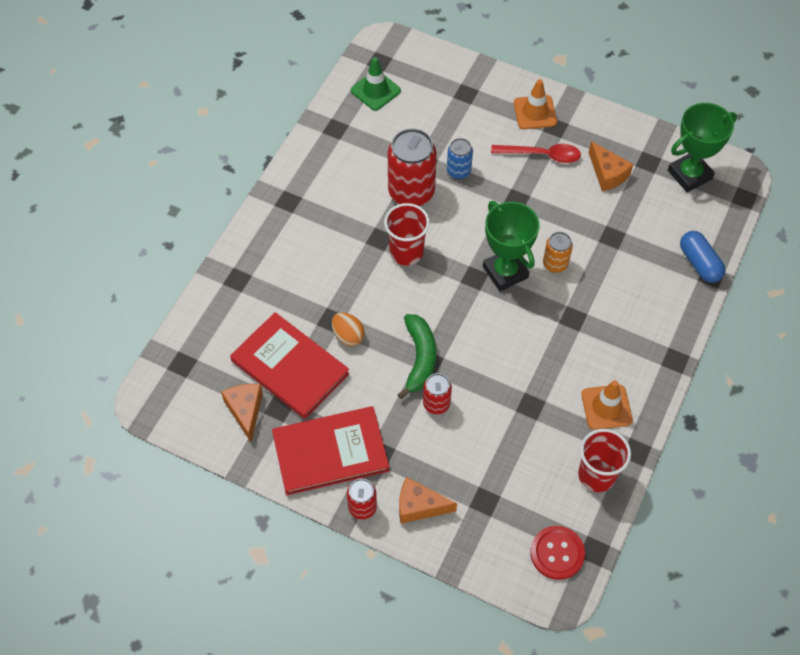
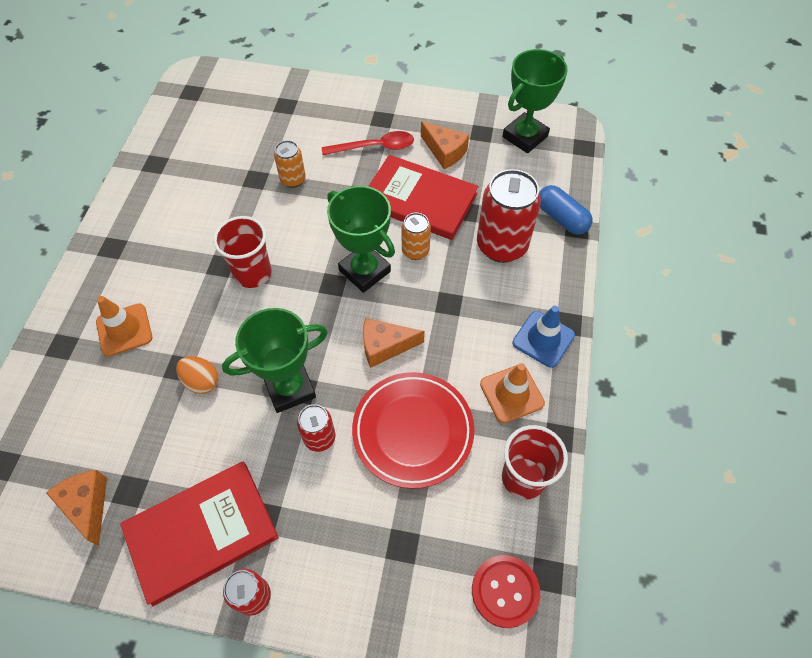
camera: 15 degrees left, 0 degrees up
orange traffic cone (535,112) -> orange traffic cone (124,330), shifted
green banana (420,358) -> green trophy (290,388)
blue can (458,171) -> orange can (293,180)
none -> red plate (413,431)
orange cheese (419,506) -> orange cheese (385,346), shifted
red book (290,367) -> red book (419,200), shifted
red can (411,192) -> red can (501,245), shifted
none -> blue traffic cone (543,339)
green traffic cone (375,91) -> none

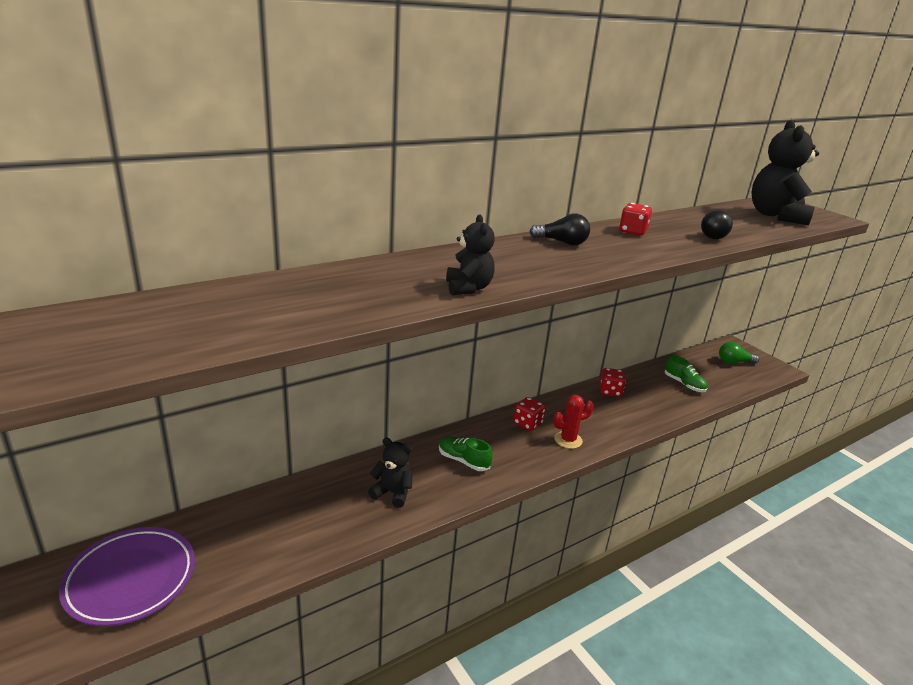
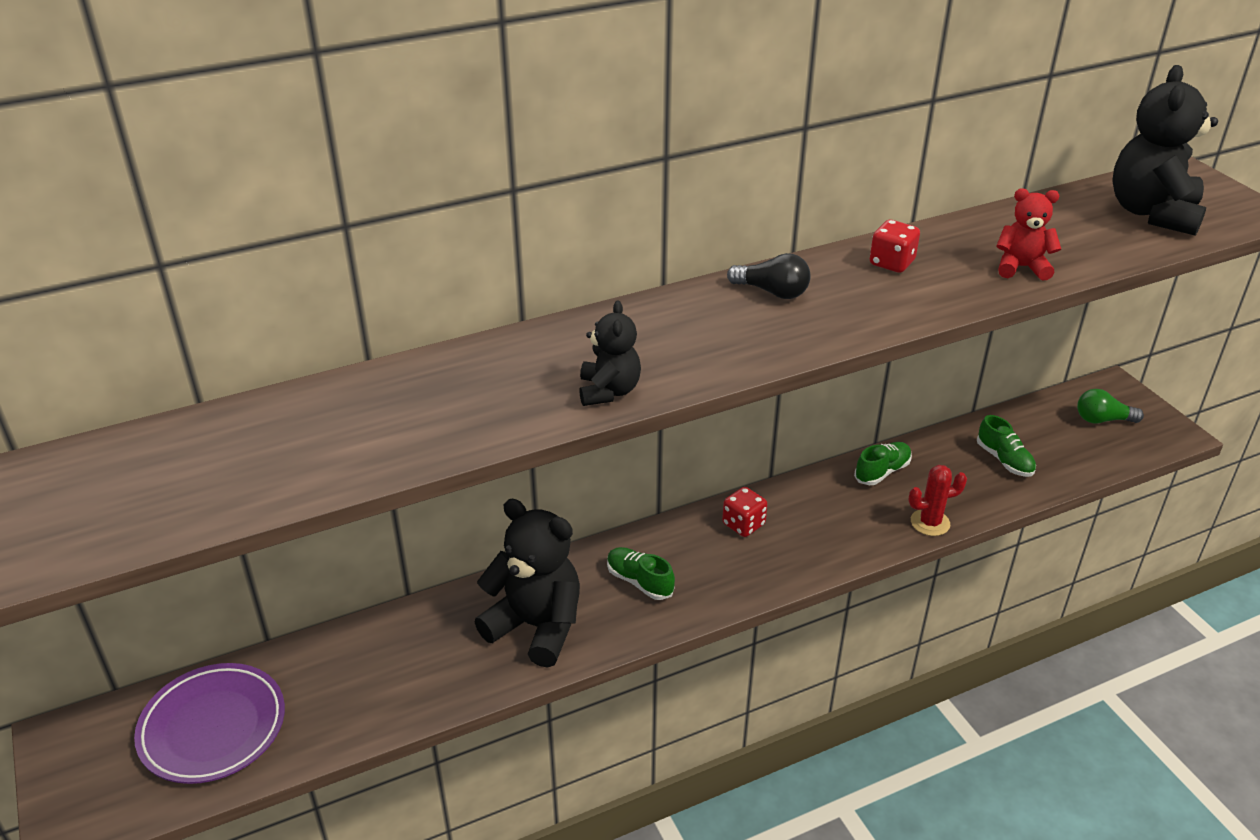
camera: 10 degrees right, 10 degrees up
black teddy bear (392,493) -> black teddy bear (536,626), x1.84
red dice (610,391) -> green shoe (882,472)
red cactus (568,440) -> red cactus (930,522), shifted
black light bulb (715,236) -> red teddy bear (1021,267)

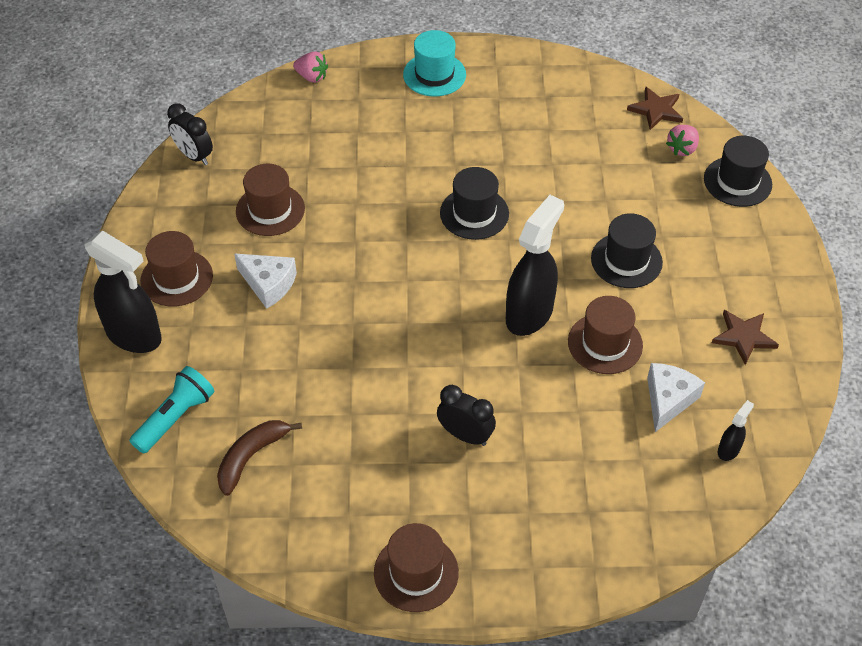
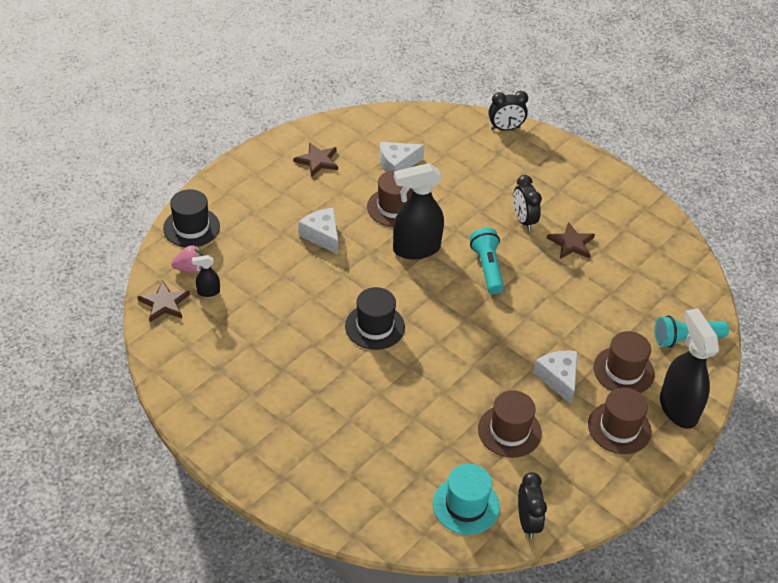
camera: 140 degrees left, 5 degrees down
black spray bottle (729,450) -> black spray bottle (208,292), shifted
black hat (626,260) -> white cheese (322,235)
turquoise hat (434,75) -> turquoise hat (466,505), shifted
none -> turquoise flashlight (487,268)
none -> black clock (505,128)
none -> brown star (571,243)
brown hat (416,572) -> brown hat (623,371), shifted
brown banana (251,457) -> none
pink strawberry (312,77) -> none

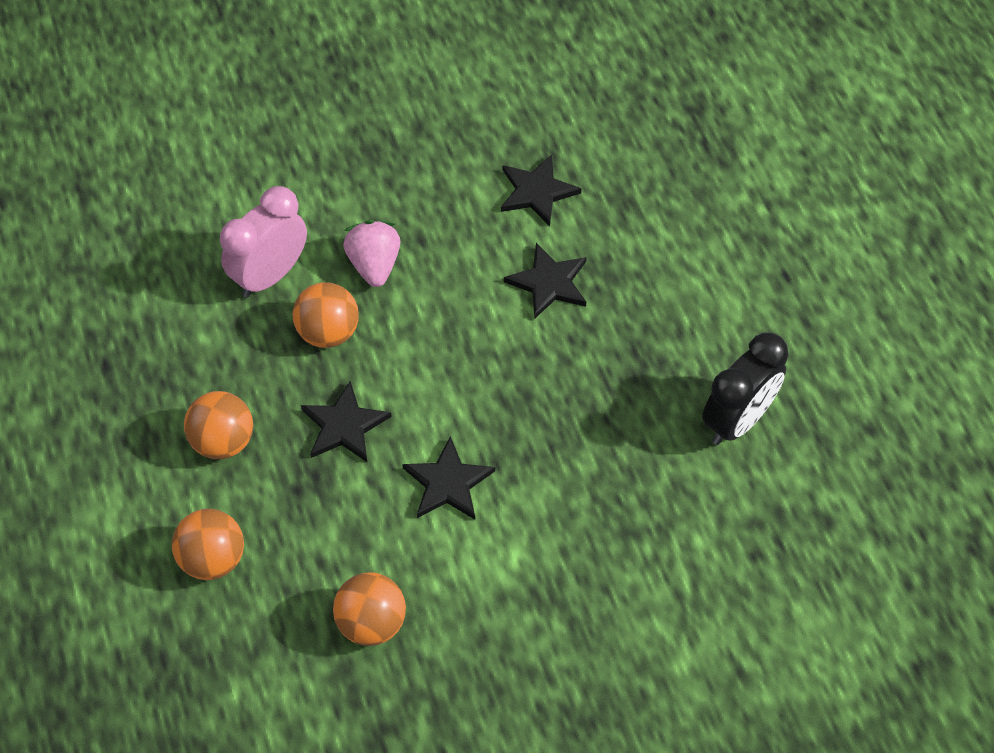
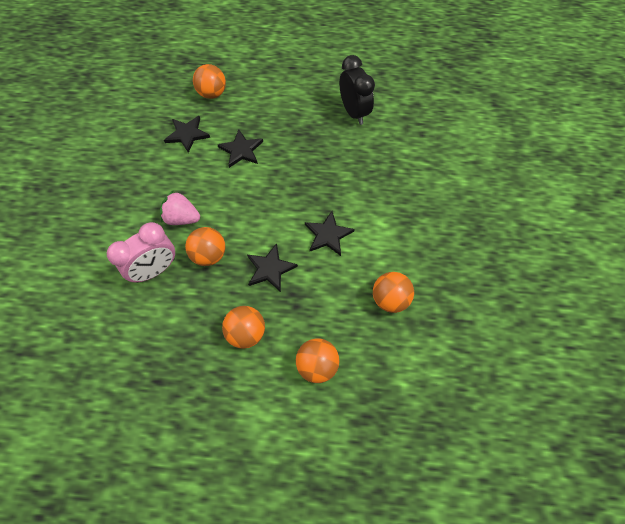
camera: 65 degrees left, 5 degrees up
pink clock (270,275) -> pink clock (155,270), 105 degrees counterclockwise
none -> orange ball (212,94)

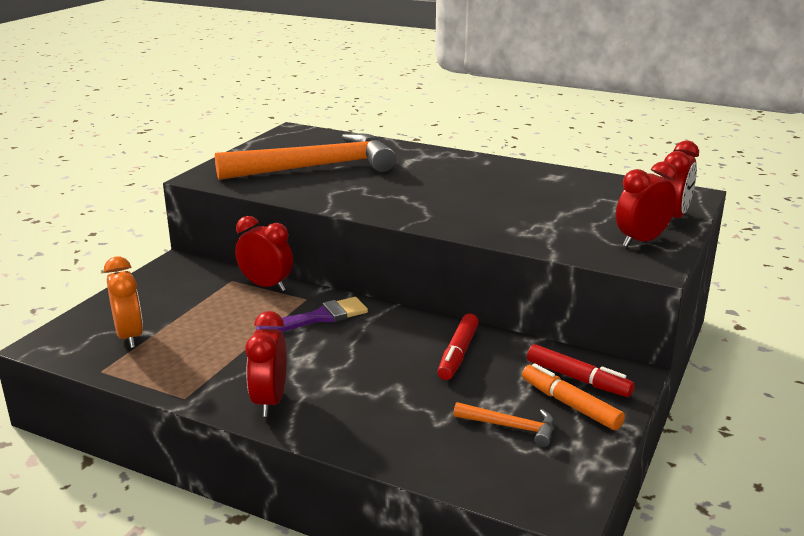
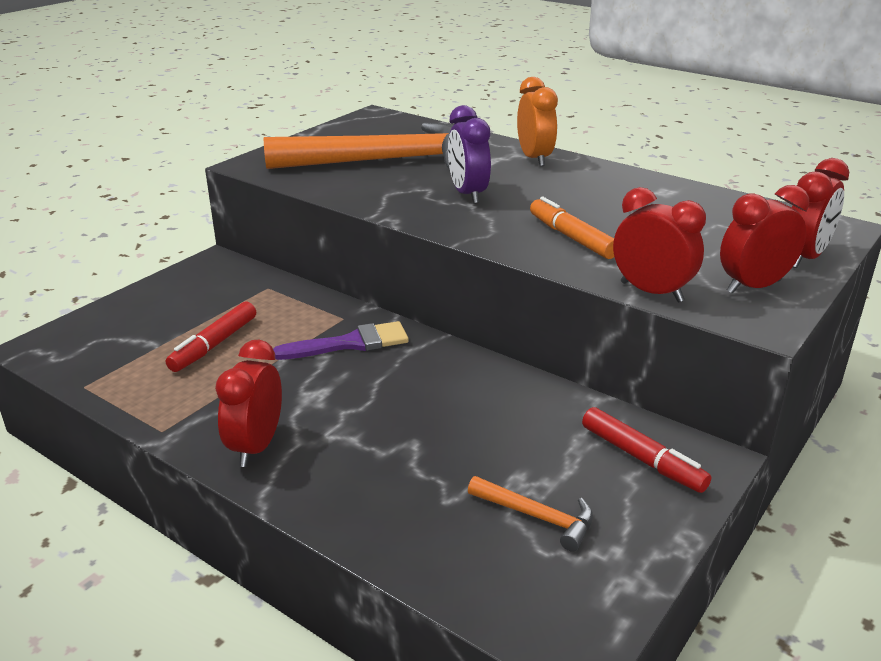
camera: 10 degrees right, 5 degrees up
red marker (458,354) -> red marker (214,345), shifted
none -> purple clock (468,194)
orange clock (129,336) -> orange clock (534,158), shifted
orange marker (570,404) -> orange marker (571,237), shifted
red clock (266,286) -> red clock (651,292), shifted

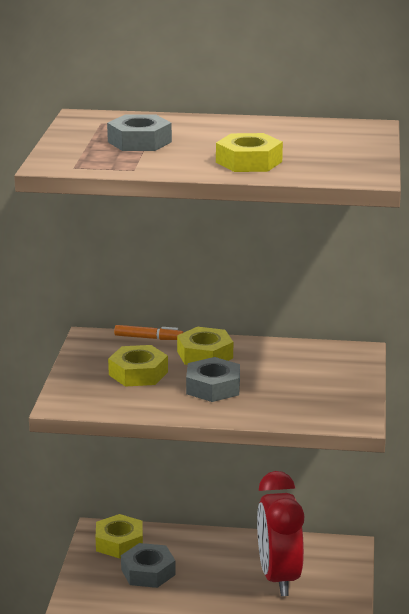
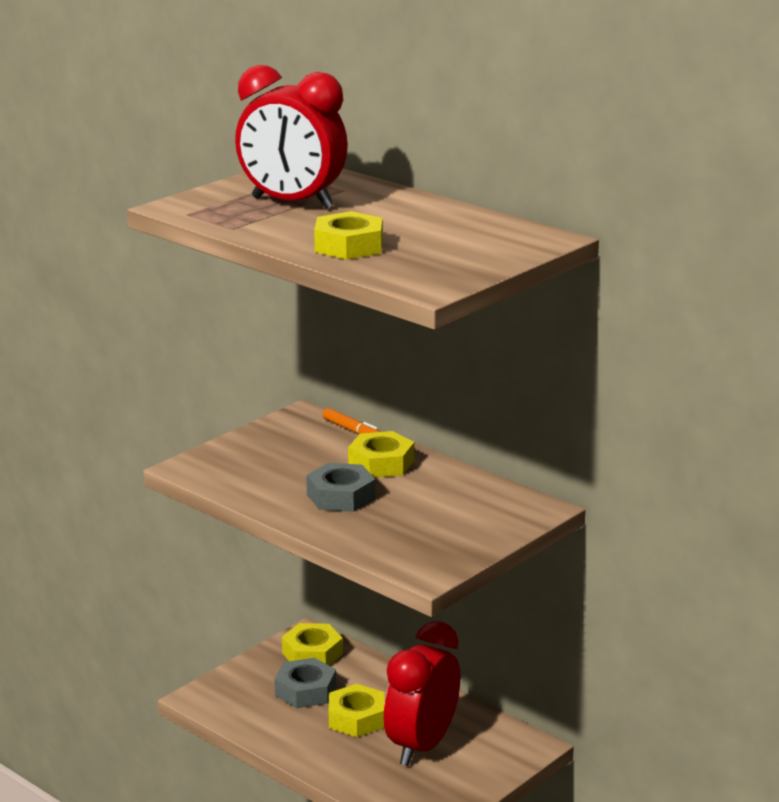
camera: 35 degrees right, 0 degrees up
grey nut (139,142) -> red clock (292,203)
yellow nut (138,373) -> yellow nut (356,718), shifted

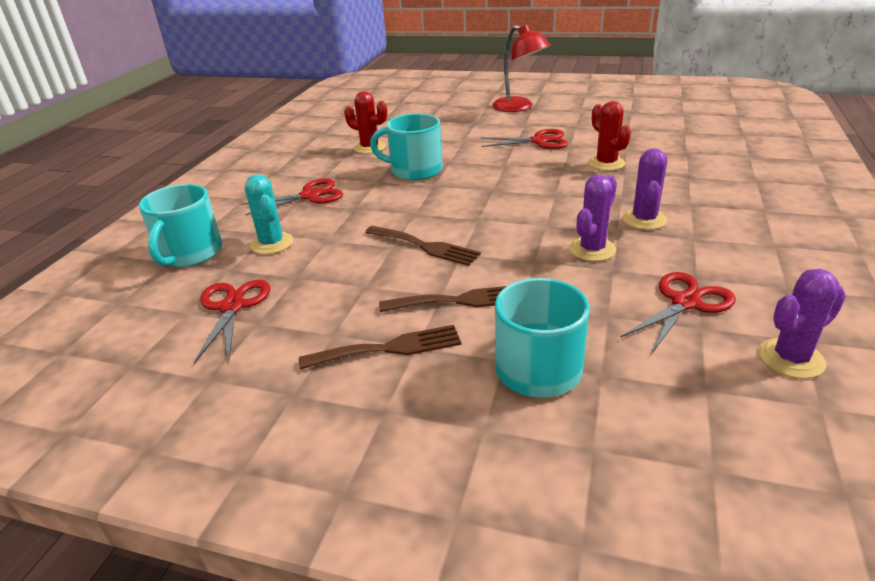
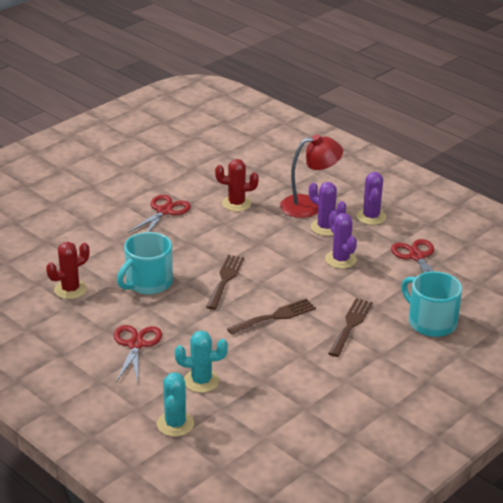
camera: 65 degrees left, 0 degrees up
turquoise mug (190,253) -> turquoise cactus (175,424)
brown fork (389,348) -> brown fork (225,279), shifted
red lamp (519,107) -> red lamp (309,205), shifted
purple cactus (791,358) -> purple cactus (371,217), shifted
red scissors (232,307) -> none

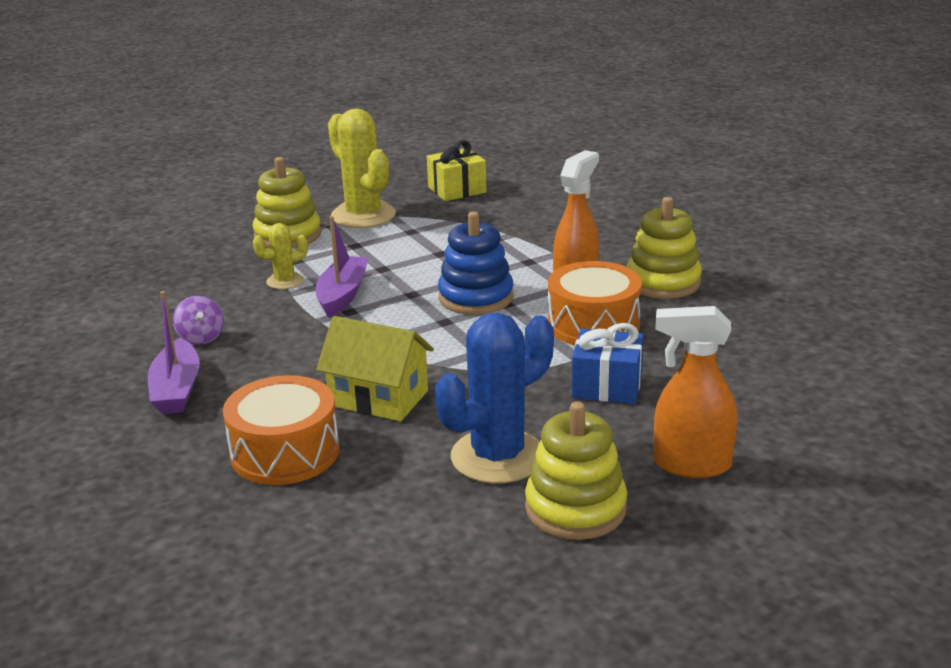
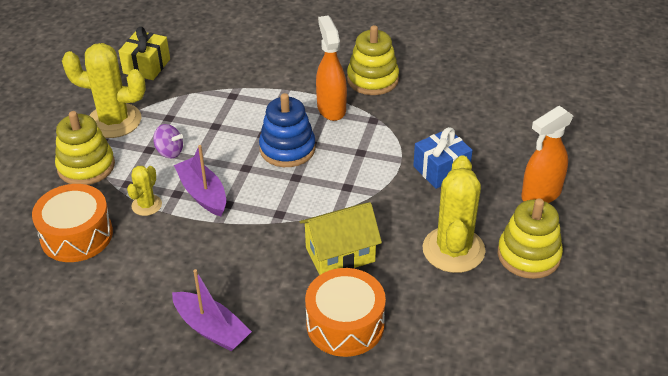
camera: 45 degrees left, 15 degrees up
orange drum (593,324) -> orange drum (76,235), shifted
purple spinning top (201,338) -> purple spinning top (169,152), shifted
blue cactus (497,457) -> yellow cactus (453,250)

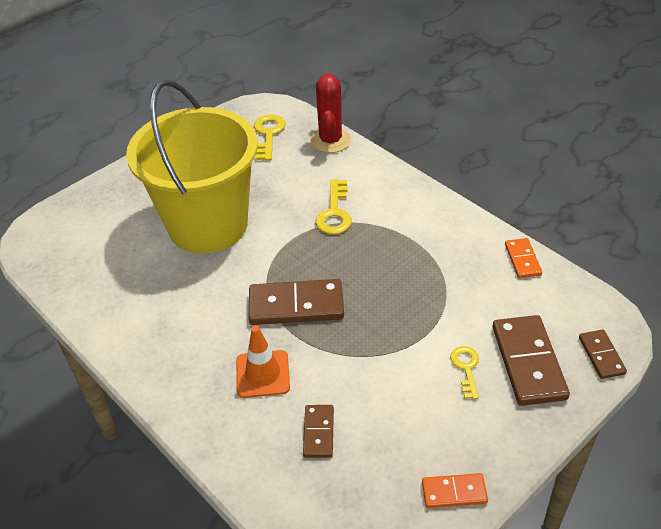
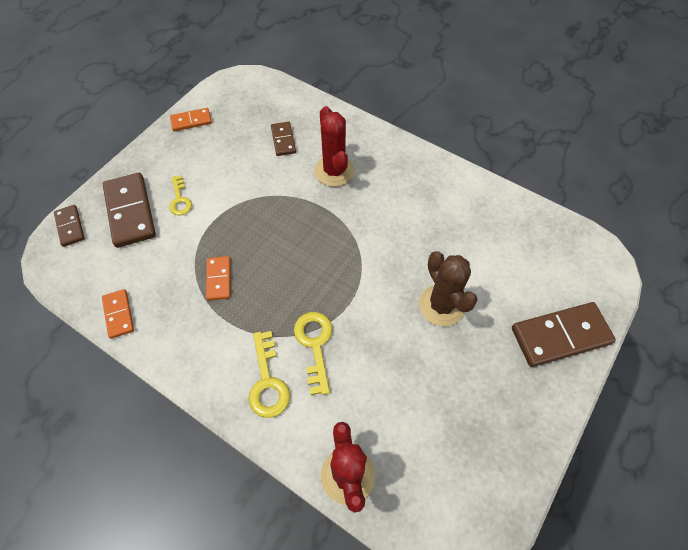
camera: 165 degrees right, 15 degrees up
none -> orange domino (219,279)
yellow key (268,134) -> yellow key (267,381), shifted
orange traffic cone (262,374) -> red cactus (334,171)
yellow bucket (208,225) -> brown cactus (441,305)
brown domino (296,305) -> brown domino (560,335), shifted

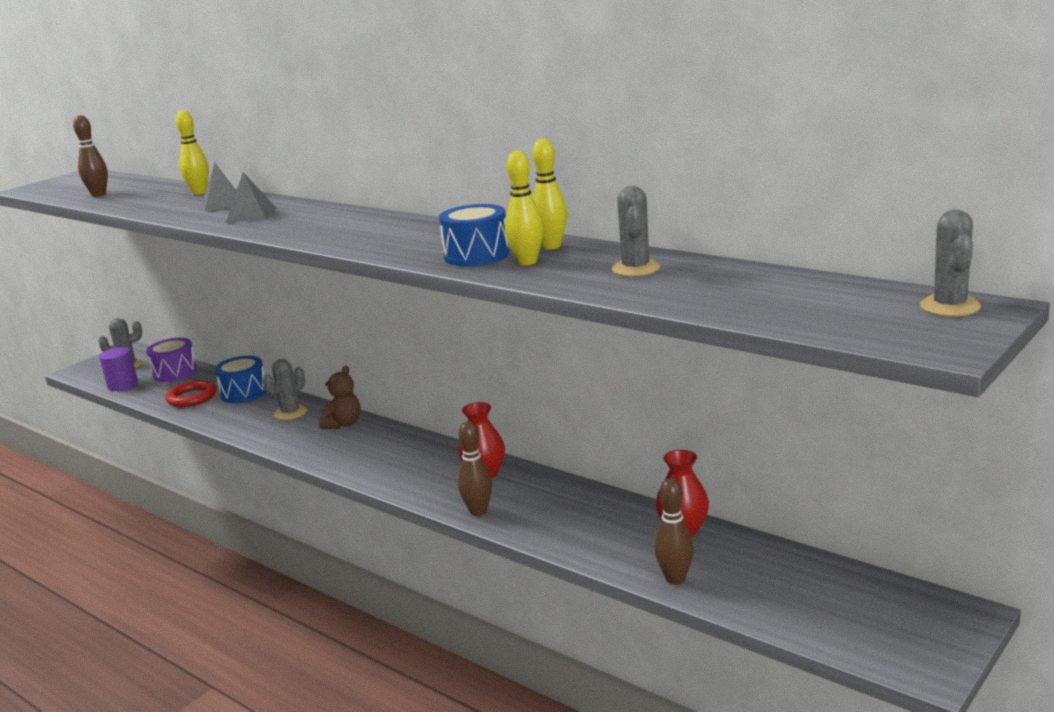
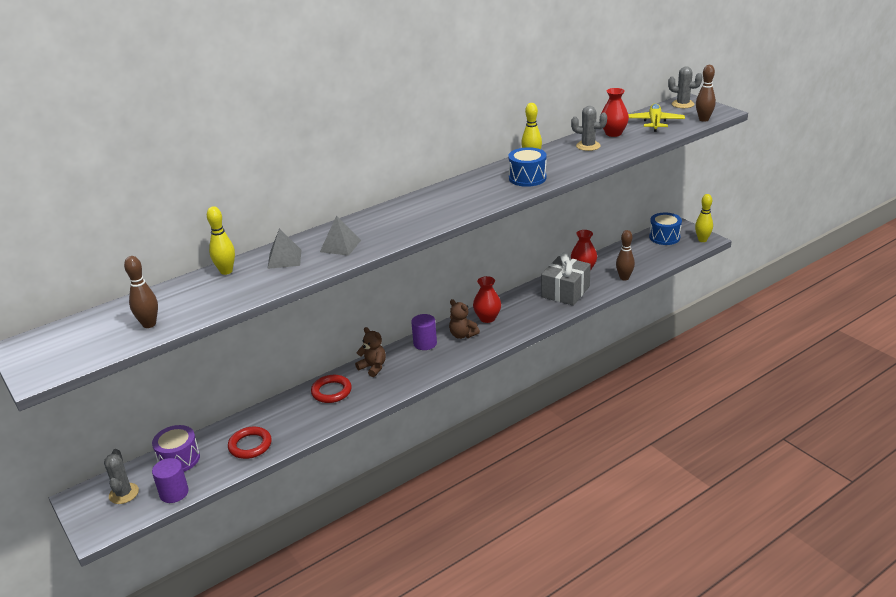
camera: 75 degrees left, 10 degrees up
grey cactus (290,413) -> red ring (331,391)
none -> purple cylinder (425,343)
none -> brown teddy bear (462,335)
none -> grey gift (565,292)
none -> red vase (613,133)
none -> yellow plane (654,122)
blue drum (244,393) -> blue drum (664,237), shifted
yellow bowling pin (527,262) -> yellow bowling pin (702,240), shifted
brown bowling pin (478,511) -> brown bowling pin (703,119), shifted

